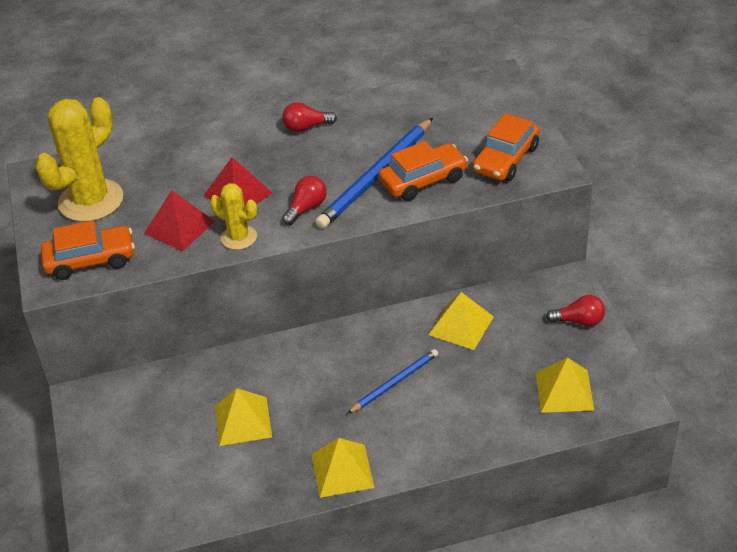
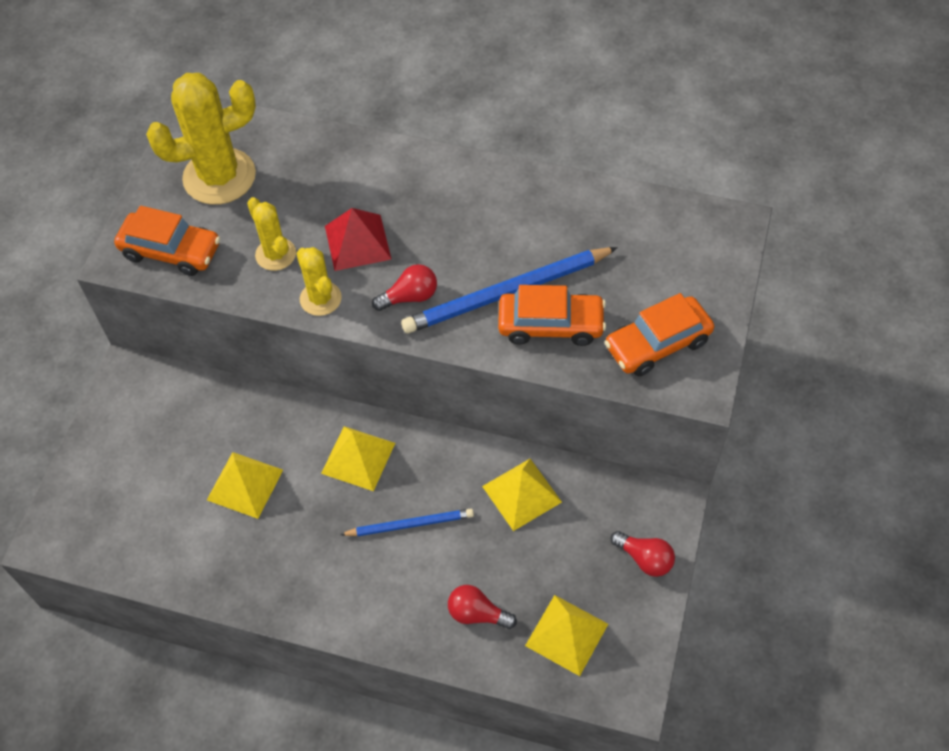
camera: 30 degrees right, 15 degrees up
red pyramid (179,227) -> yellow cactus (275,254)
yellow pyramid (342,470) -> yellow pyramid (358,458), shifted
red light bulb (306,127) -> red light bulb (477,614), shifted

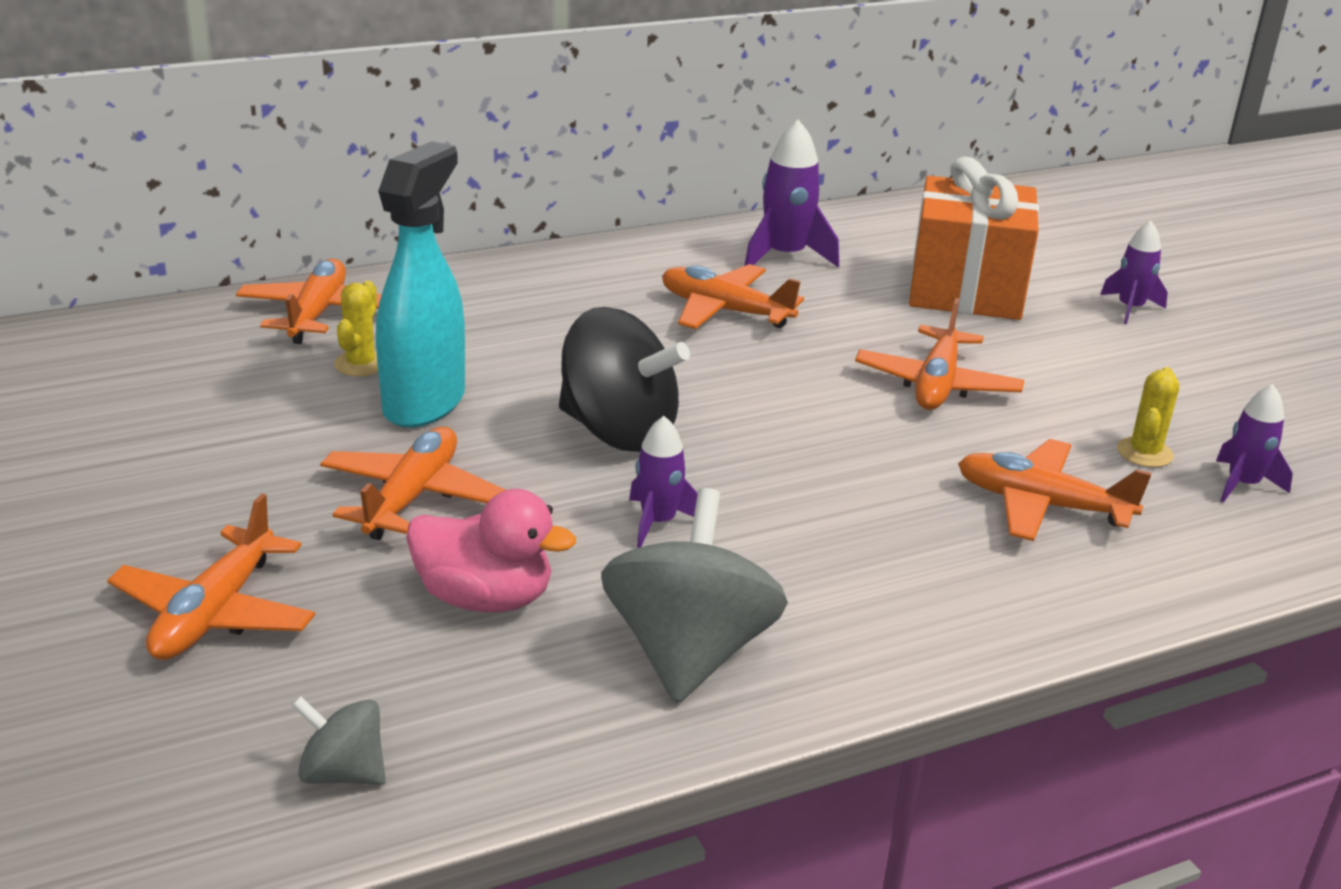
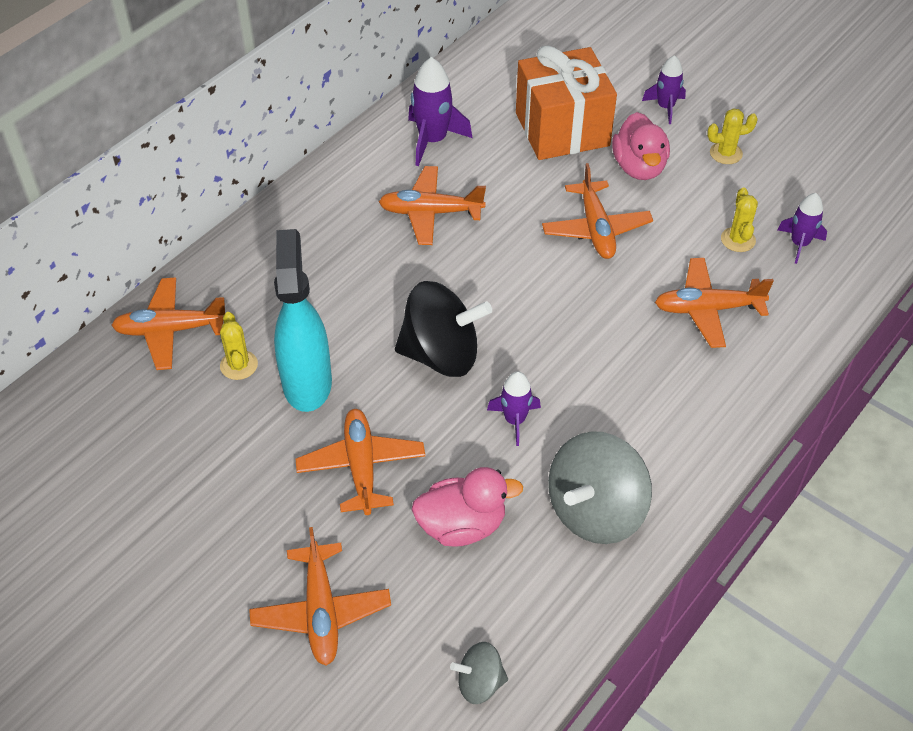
camera: 25 degrees left, 20 degrees up
orange plane (317,314) -> orange plane (171,330), 75 degrees counterclockwise
grey spinning top (689,652) -> grey spinning top (595,511), 120 degrees counterclockwise
none -> pink duck (639,167)
none -> yellow cactus (726,153)

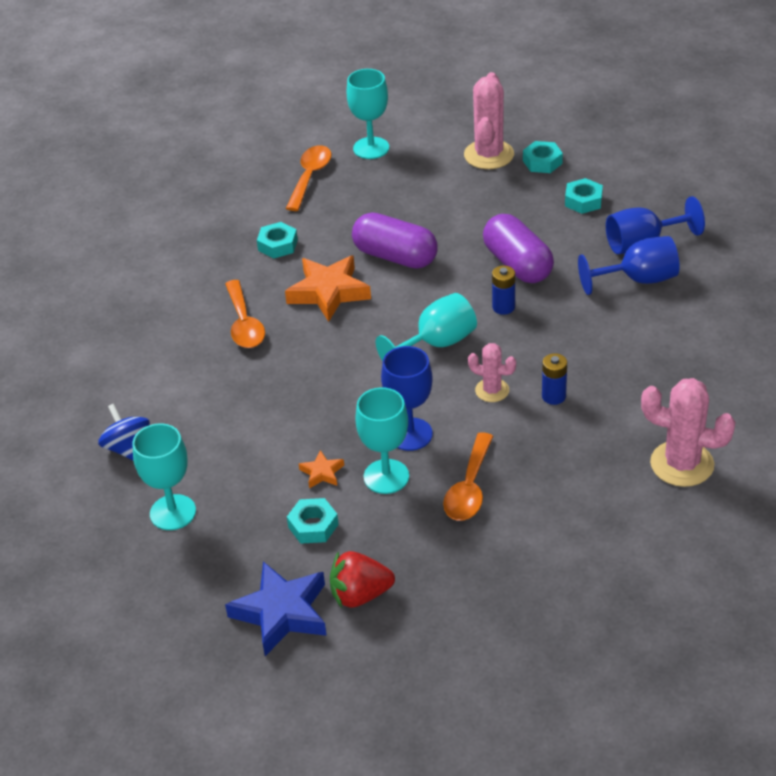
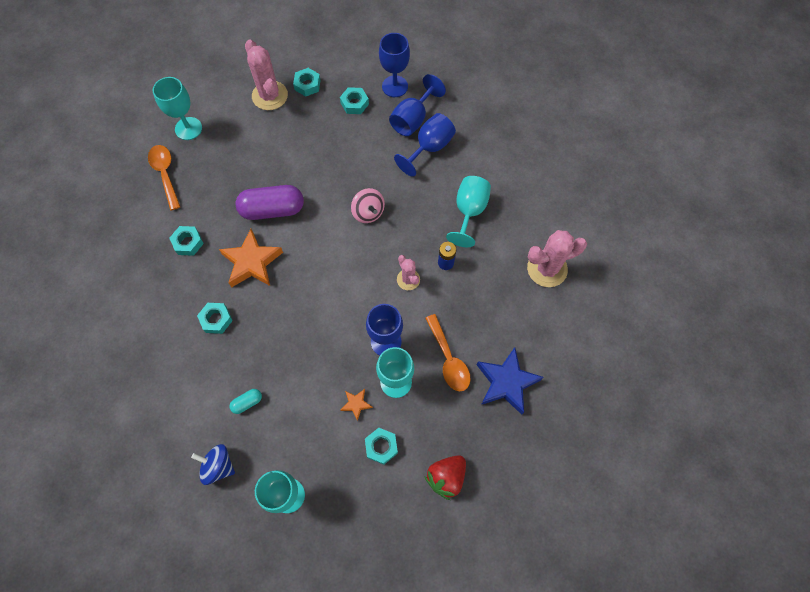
camera: 40 degrees left, 25 degrees up
orange spoon (244,324) -> turquoise nut (216,319)
none -> turquoise capsule (247,402)
blue battery (503,307) -> pink spinning top (368,212)
none -> blue goblet (395,86)
pink cactus (492,390) -> pink cactus (408,279), 75 degrees clockwise
turquoise goblet (437,344) -> turquoise goblet (469,211), shifted
blue star (282,613) -> blue star (506,382), shifted
purple capsule (517,264) -> none

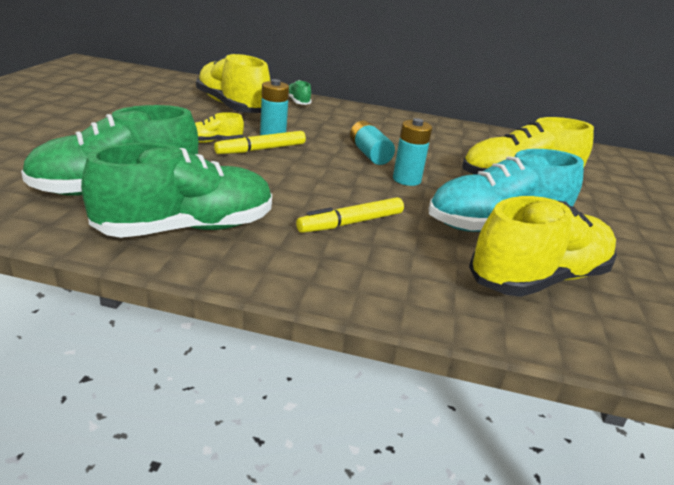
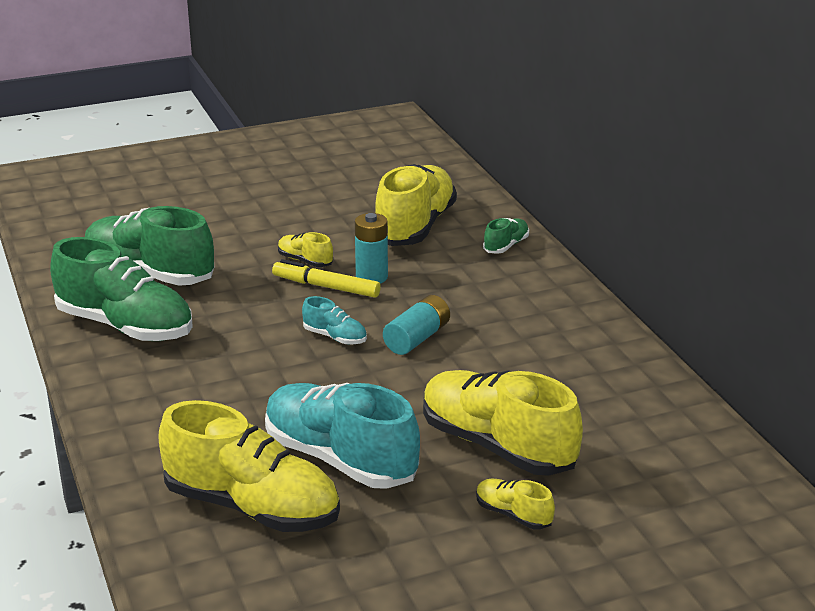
camera: 60 degrees right, 0 degrees up
none -> turquoise shoe (335,337)
none -> yellow shoe (513,515)
yellow marker (352,223) -> none
turquoise battery (406,180) -> none

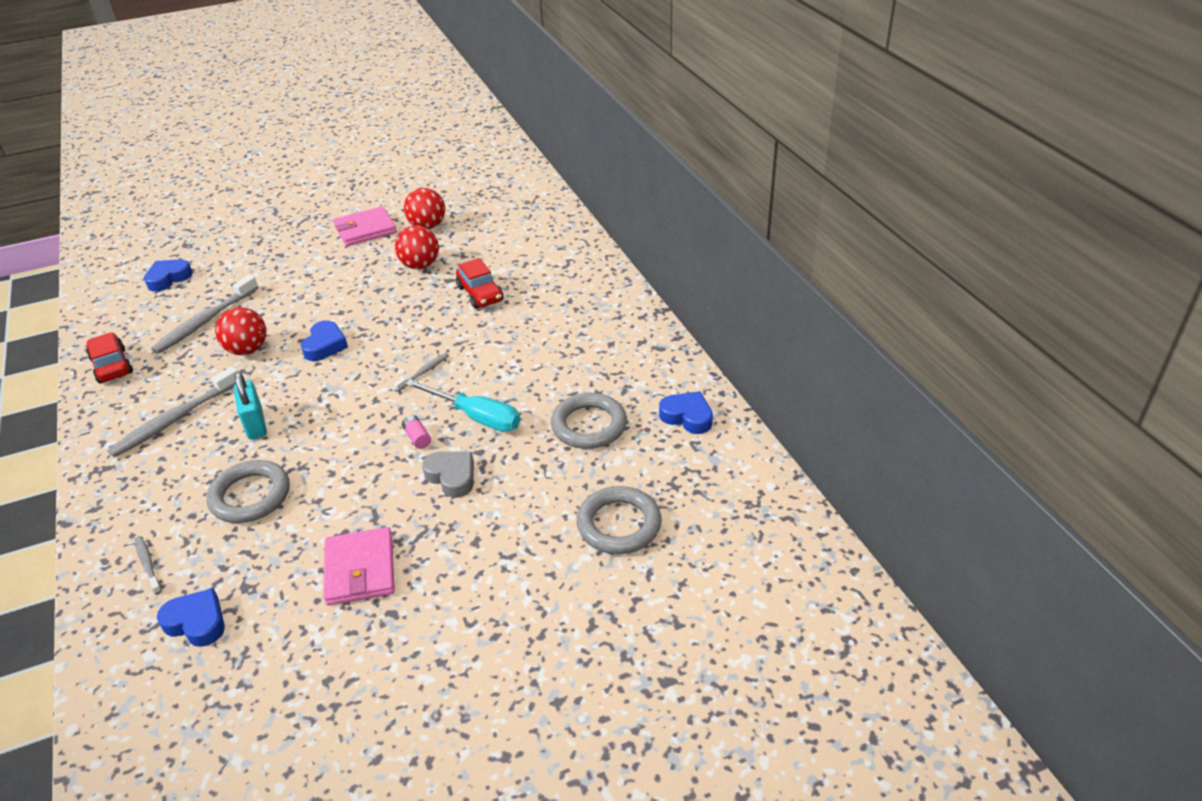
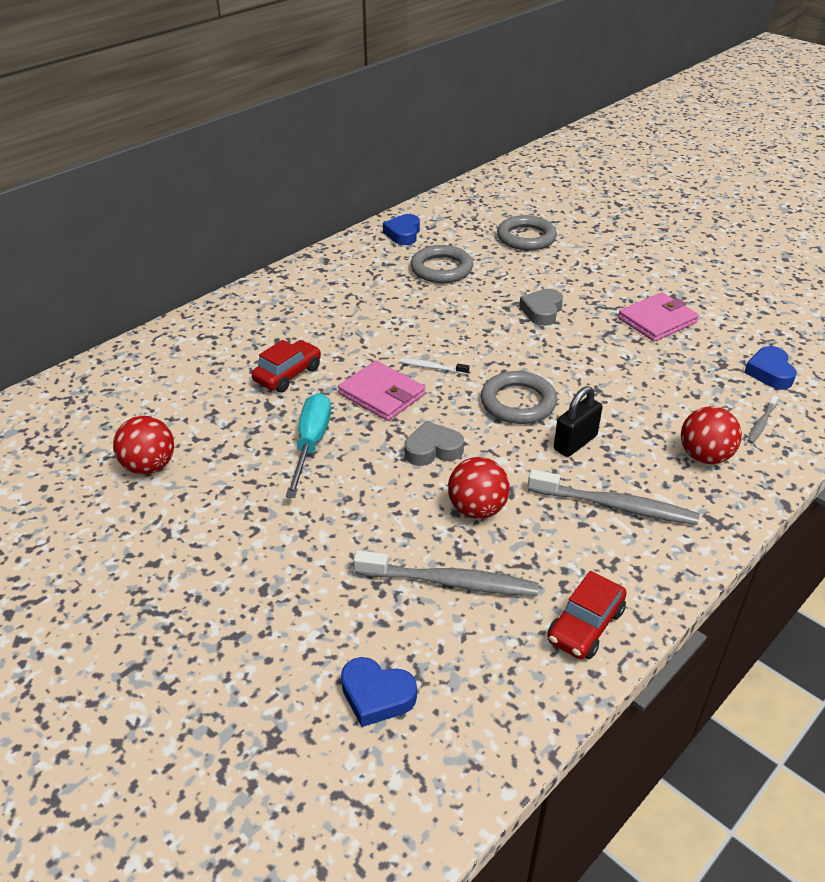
camera: 115 degrees left, 0 degrees up
turquoise screwdriver (476,417) -> turquoise screwdriver (311,444), shifted
pink wallet (365,230) -> pink wallet (381,394), shifted
grey toothbrush (424,372) -> white toothbrush (432,367)
blue heart (325,345) -> grey heart (433,449)
grey ring (250,496) -> grey ring (518,402), shifted
turquoise padlock (255,424) -> black padlock (575,443)
red ball (420,265) -> red ball (704,456), shifted
pink battery (417,438) -> none

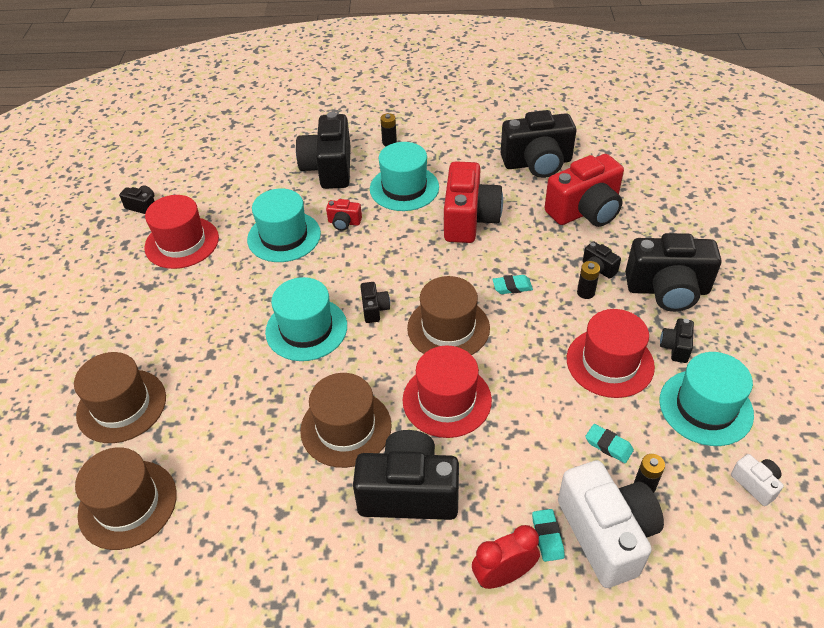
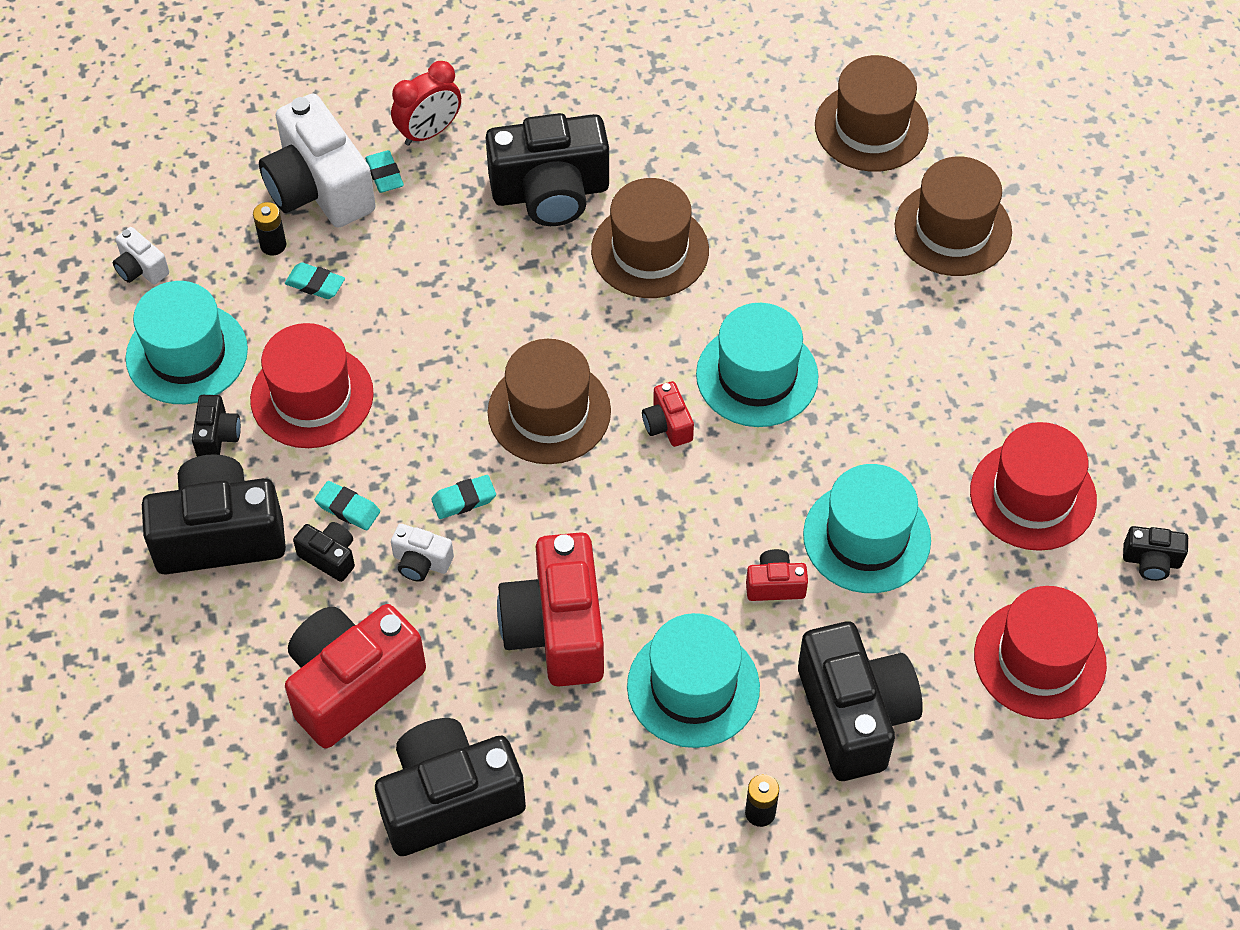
camera: 165 degrees right, 10 degrees up
black battery (585,292) -> turquoise eraser (348,508)
none -> white camera (421,562)
black camera (374,309) -> red camera (667,425)
red hat (447,400) -> red hat (1039,659), shifted

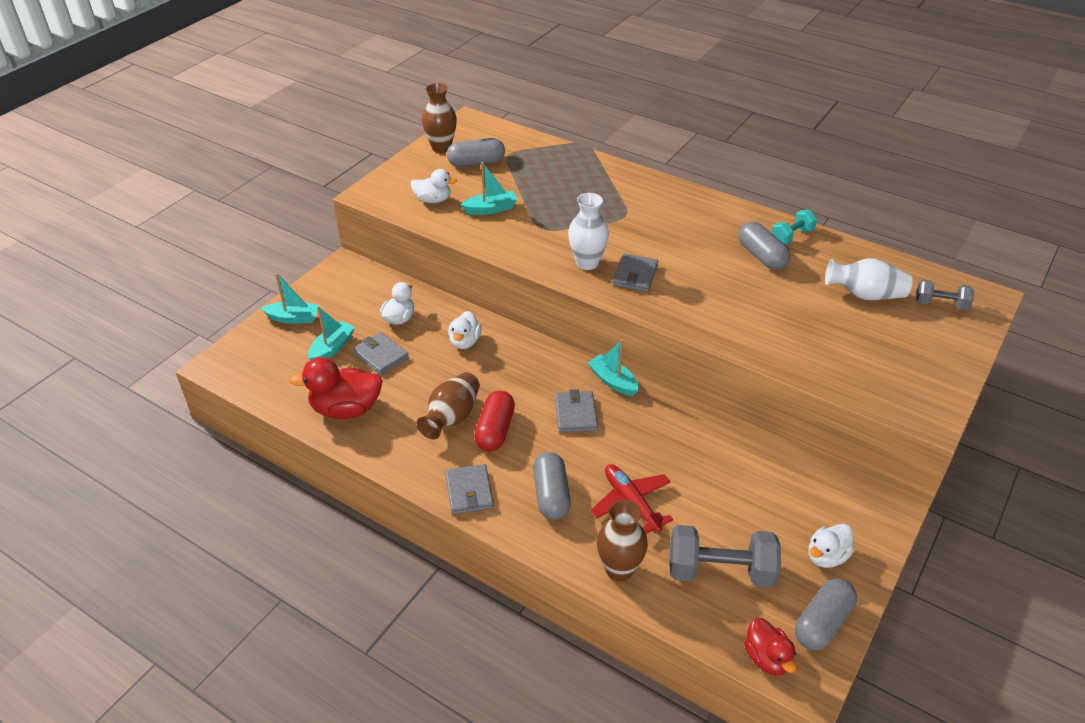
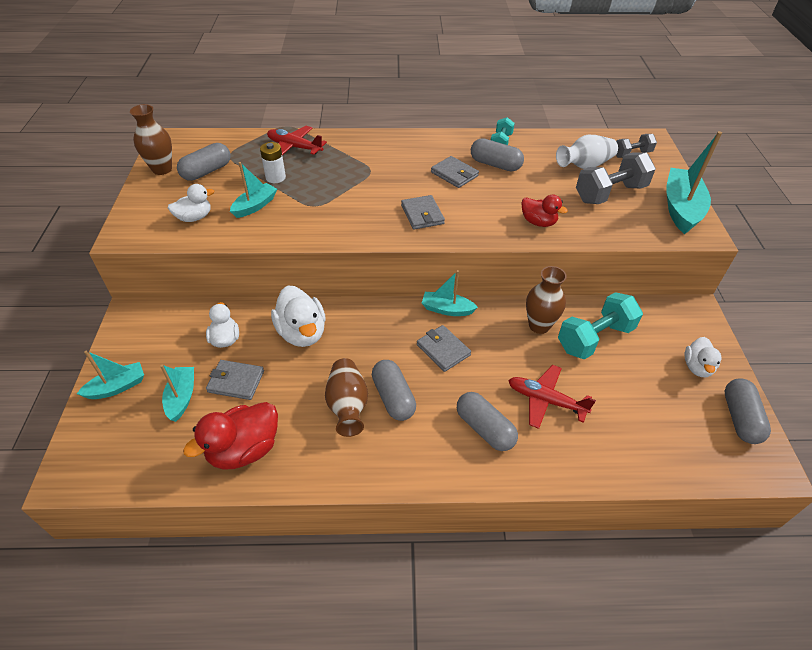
camera: 35 degrees left, 5 degrees up
none -> white battery (275,177)
none -> red plane (294,147)
white duck (465,342) -> white duck (302,333), x1.63
red capsule (495,430) -> grey capsule (393,397)
grey wallet (469,491) -> grey wallet (454,174), shifted
red duck (767,658) -> red duck (538,222), shifted
brown vase (619,569) -> brown vase (539,326), shifted
none -> turquoise dumbbell (594,338)
grey dumbbell (720,571) -> grey dumbbell (610,193), shifted
none -> turquoise boat (681,208)
white vase (587,263) -> none

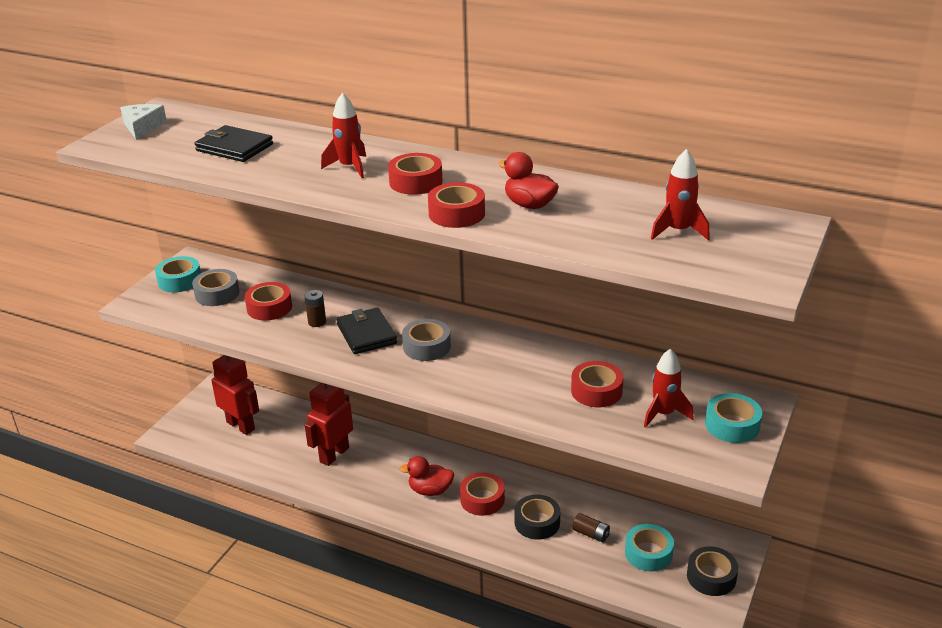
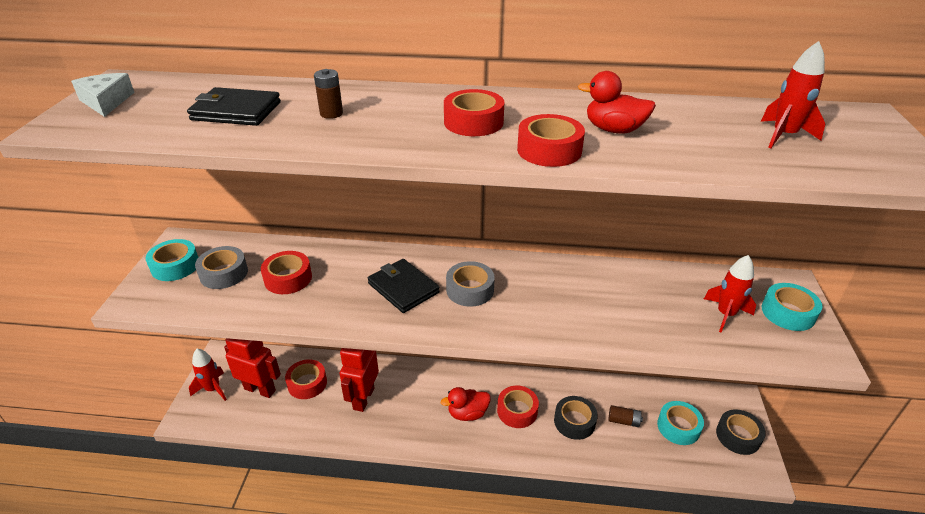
camera: 20 degrees left, 5 degrees up
red rocket (349,167) -> red rocket (213,389), shifted
red tape (596,391) -> red tape (307,383), shifted
brown battery (317,322) -> brown battery (331,113), shifted

